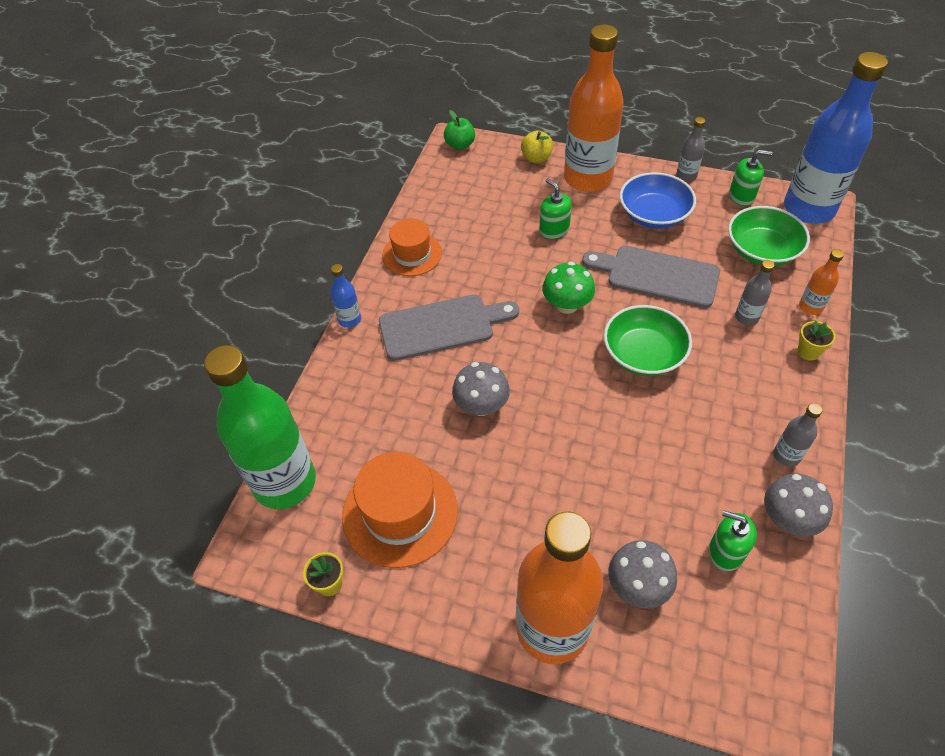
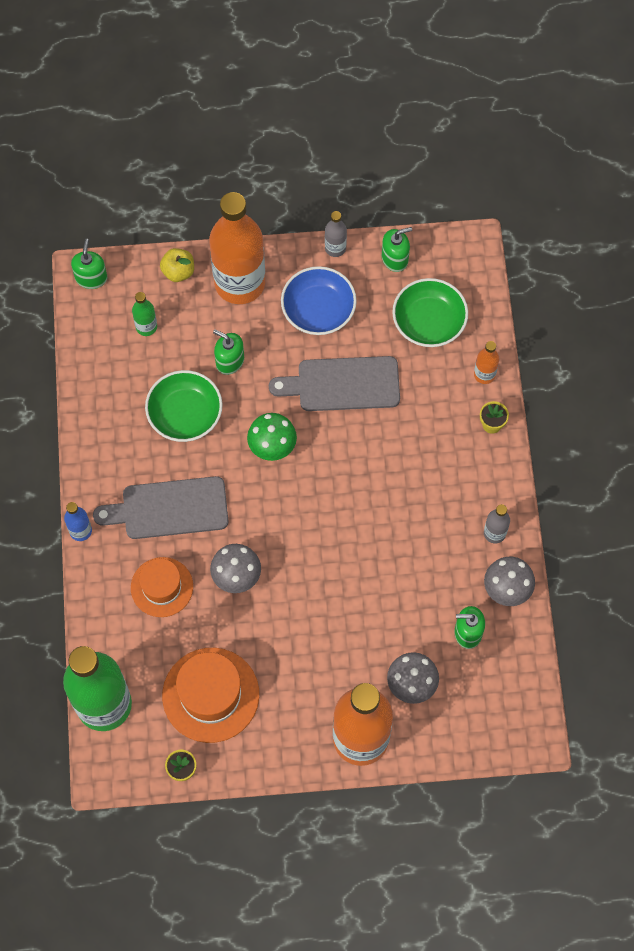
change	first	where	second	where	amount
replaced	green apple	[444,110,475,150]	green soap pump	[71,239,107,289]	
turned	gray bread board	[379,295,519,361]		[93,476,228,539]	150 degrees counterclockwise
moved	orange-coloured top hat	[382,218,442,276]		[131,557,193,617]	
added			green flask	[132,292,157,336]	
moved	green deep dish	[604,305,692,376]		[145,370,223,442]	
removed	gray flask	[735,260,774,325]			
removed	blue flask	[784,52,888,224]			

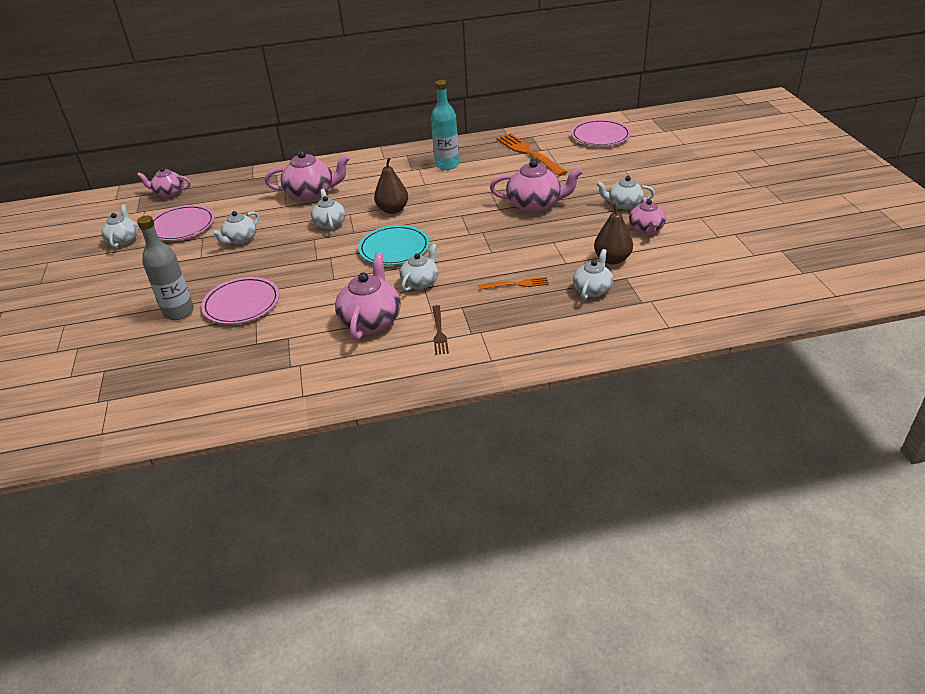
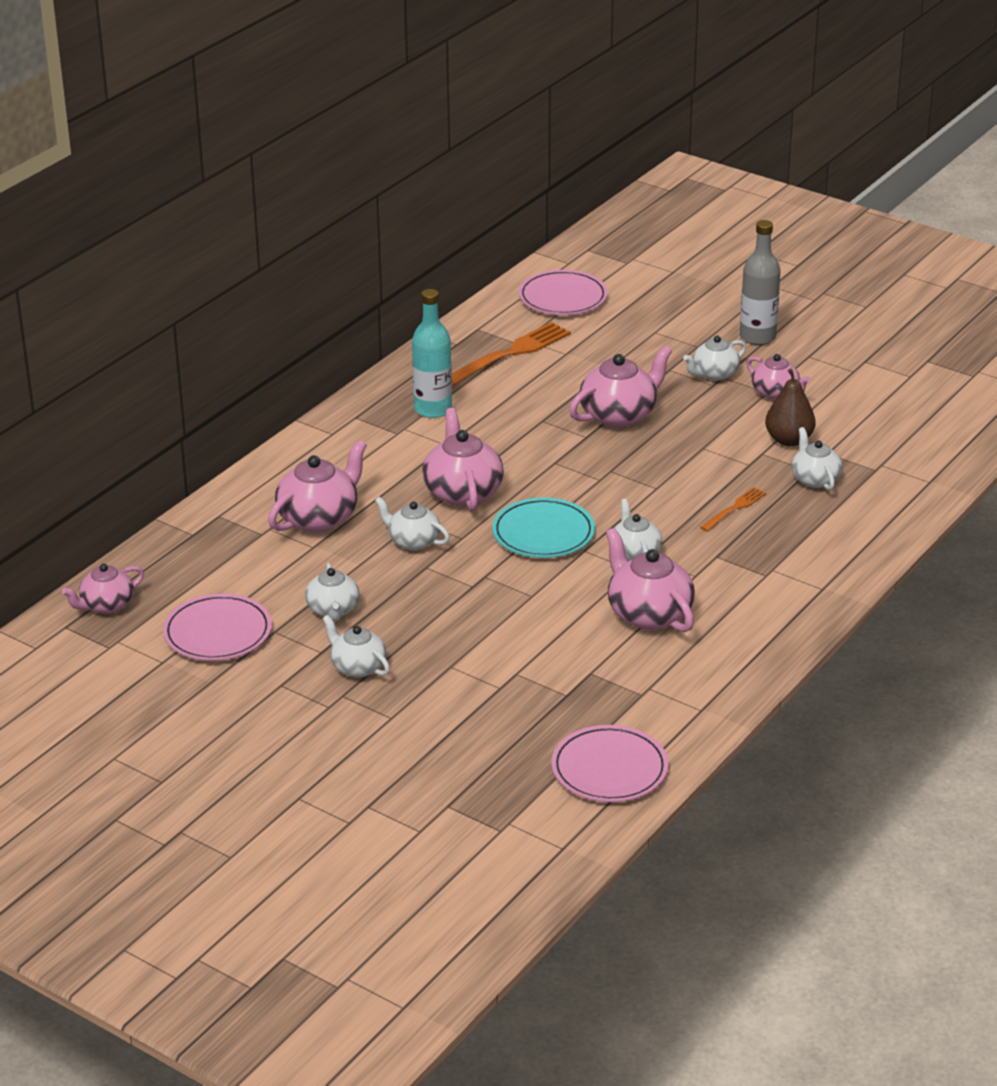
change	first	where	second	where	amount
moved	white tea pot	[101,204,138,248]		[322,615,390,677]	
replaced	russet pear	[374,158,408,214]	rosy tea pot	[422,408,504,511]	
turned	orange-coloured fork	[496,133,567,176]		[452,322,571,387]	120 degrees clockwise
moved	rosy dinner plate	[201,277,279,324]		[551,725,669,802]	
moved	gray flask	[137,216,194,320]		[740,220,781,345]	
removed	russet fork	[432,305,449,355]			

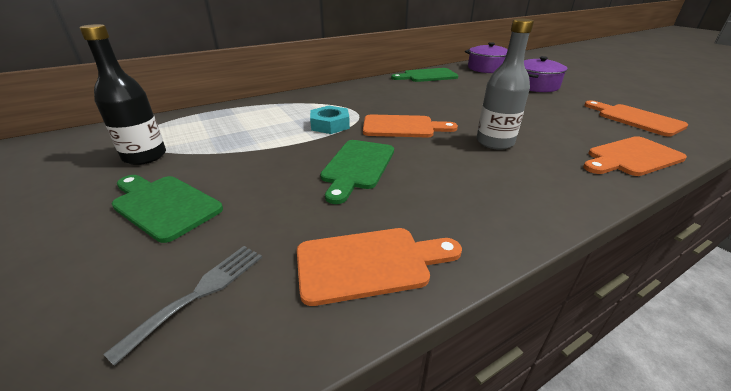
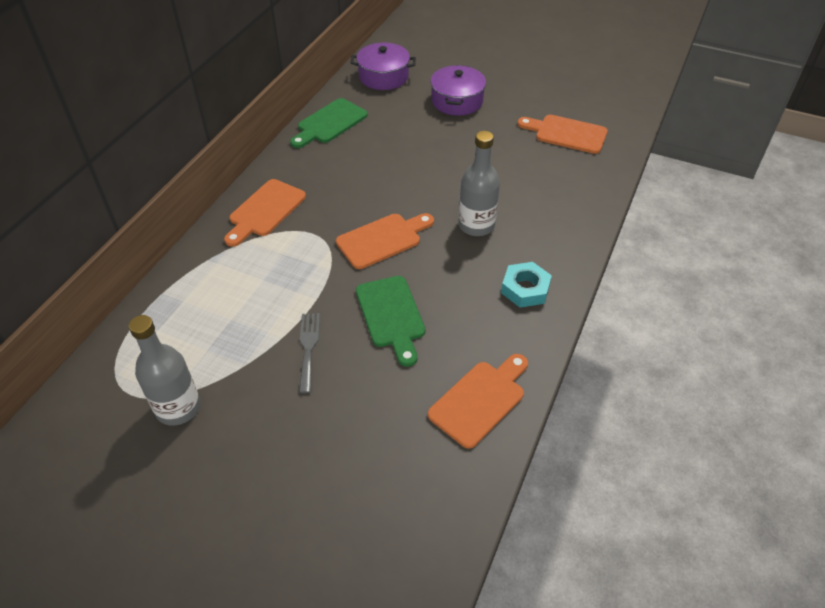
change	first	where	second	where	amount
recoloured	jet-black flask	[80,24,166,165]	gray flask	[129,315,200,426]	
moved	orange-coloured bread board	[583,136,687,176]		[224,179,306,247]	
moved	gray fork	[103,246,262,366]		[299,313,320,393]	
moved	turquoise nut	[310,106,350,134]		[501,262,552,308]	
removed	green bread board	[112,175,223,243]			

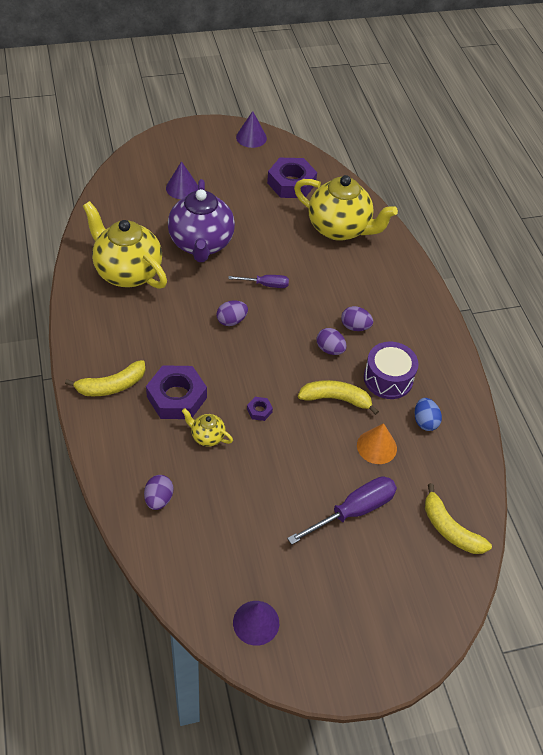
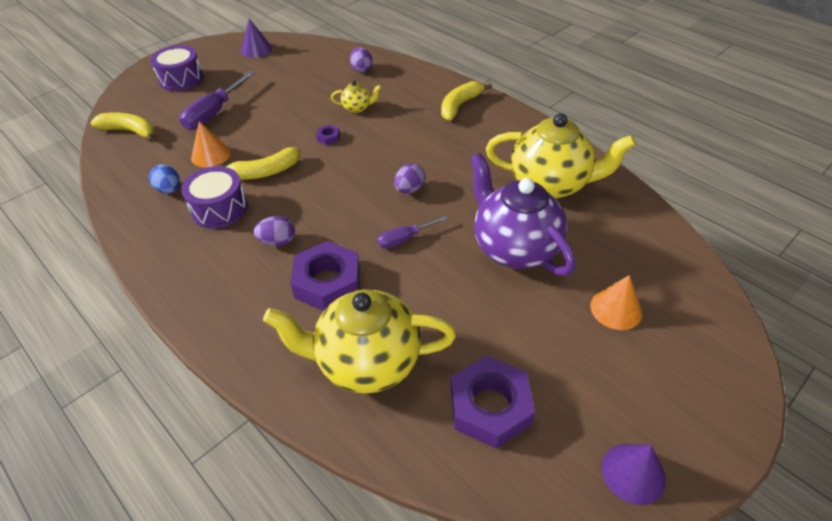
change	first	where	second	where	amount
added			royal purple toy drum	[150,45,204,91]	
moved	royal purple nut	[146,365,207,419]		[290,241,360,311]	
recoloured	royal purple cone shape	[166,161,198,199]	orange-coloured cone shape	[590,275,642,330]	
removed	royal purple toy egg	[317,328,347,355]			

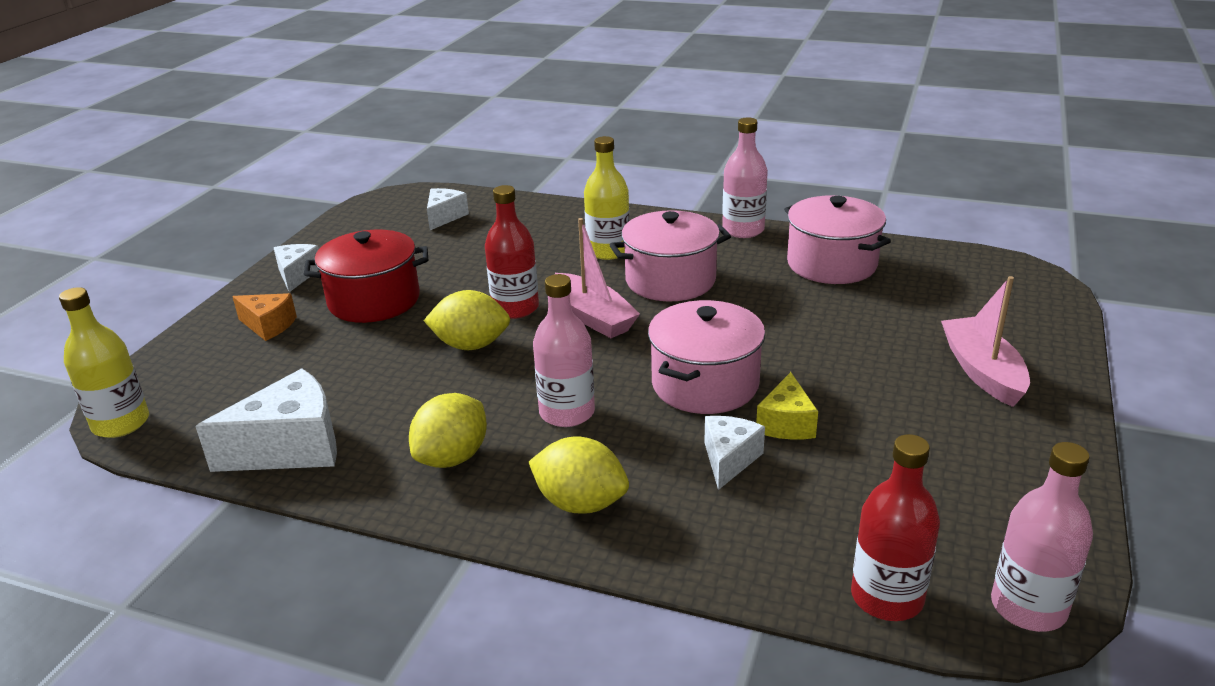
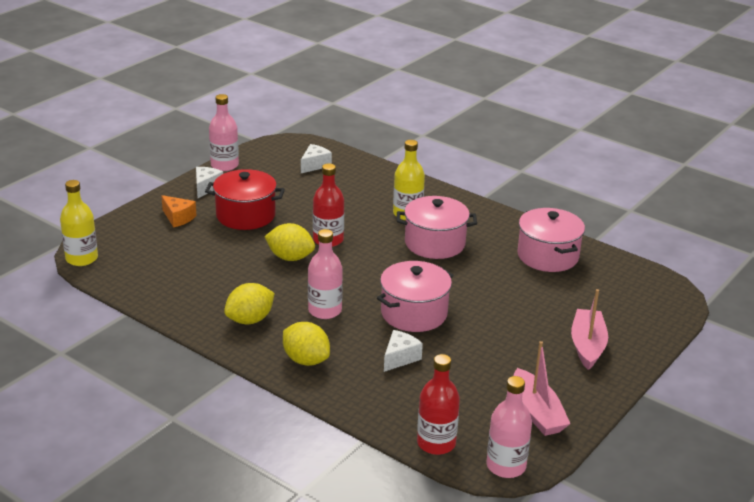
change	first	where	second	where	amount
moved	rosy flask	[722,118,768,238]		[209,94,239,171]	
moved	rosy boat	[555,218,640,338]		[514,341,570,436]	
removed	white cheese	[195,368,337,472]			
removed	golden cheese	[756,372,818,440]			

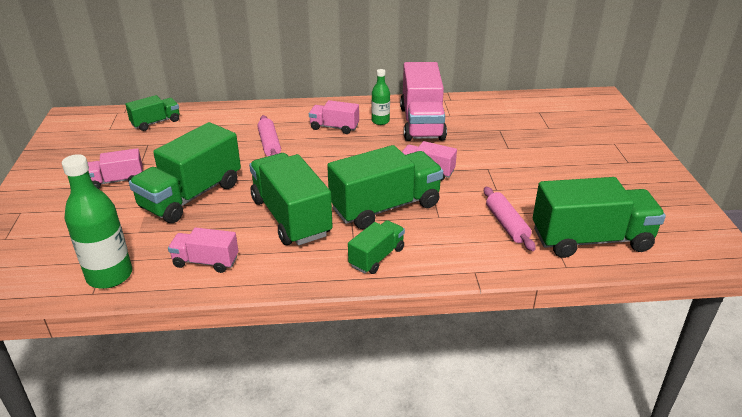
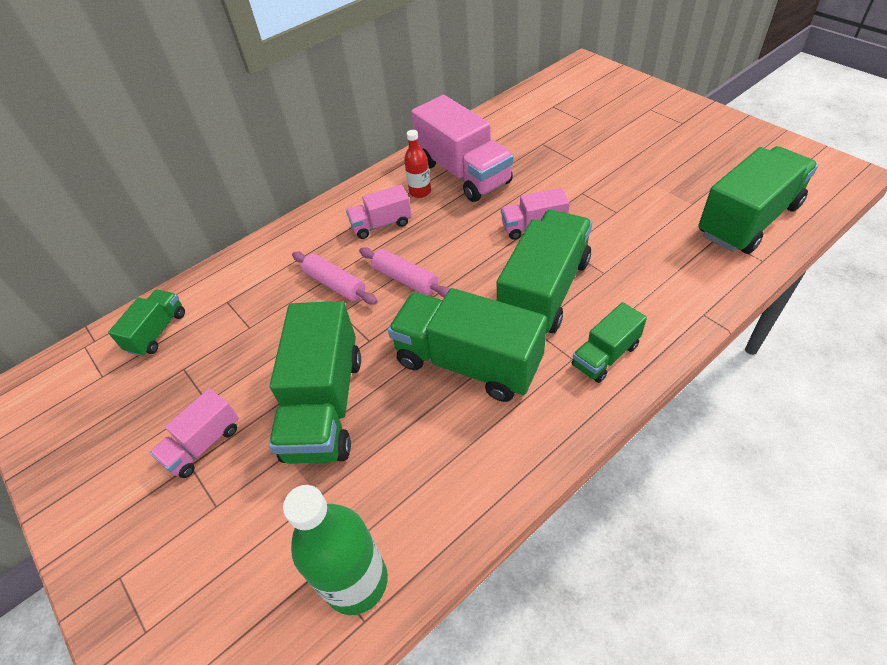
change	first	where	second	where	amount
moved	rosy dough roller	[484,187,536,251]		[359,247,449,298]	
recoloured	green flask	[371,69,390,125]	crimson flask	[404,130,431,198]	
turned	green lorry	[348,220,405,274]		[572,302,647,383]	135 degrees counterclockwise
removed	rosy lorry	[168,227,238,273]			

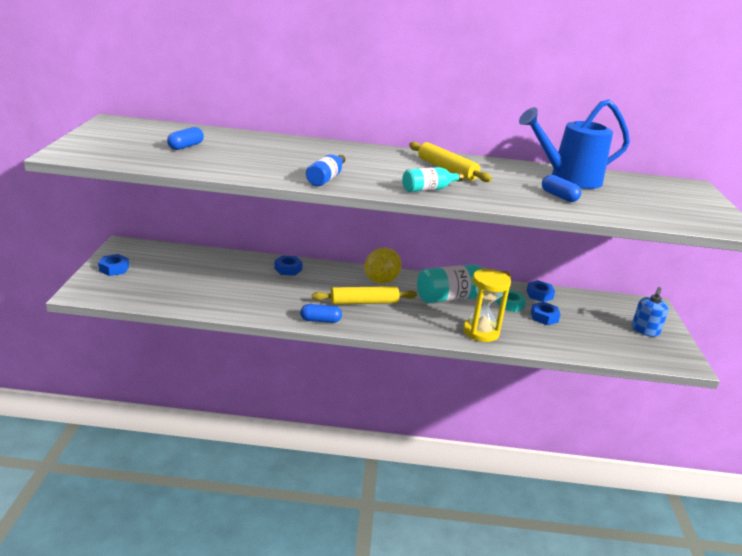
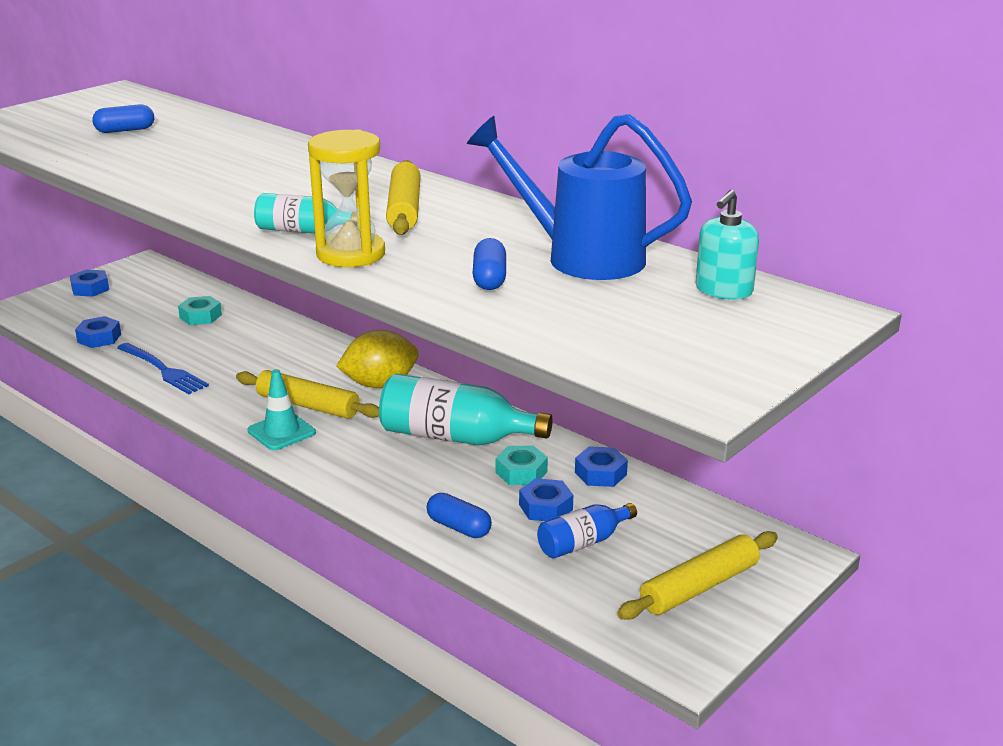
change	first	where	second	where	amount
moved	blue nut	[274,255,303,276]		[75,316,121,348]	
added			blue fork	[117,343,209,394]	
added			turquoise nut	[178,296,222,325]	
added			turquoise safety cone	[248,369,316,450]	
moved	golden sandglass	[463,268,511,342]		[308,130,385,267]	
moved	blue pill shape	[300,304,342,323]		[427,493,492,538]	
moved	blue flask	[306,155,345,186]		[537,503,637,559]	
replaced	blue soap pump	[632,287,668,337]	golden dough roller	[617,531,778,620]	
added			turquoise soap pump	[696,190,759,300]	

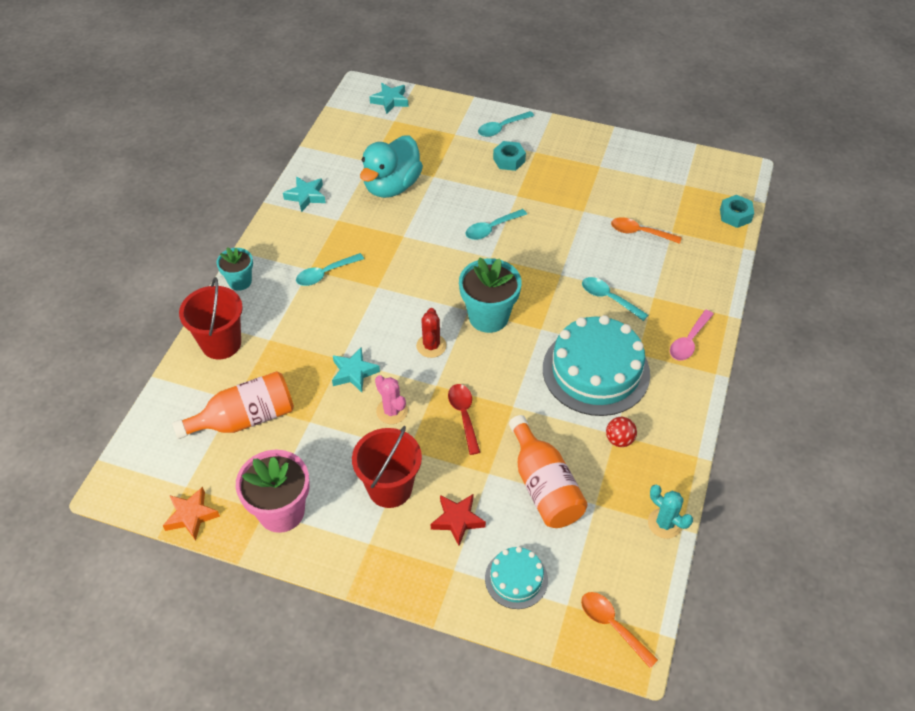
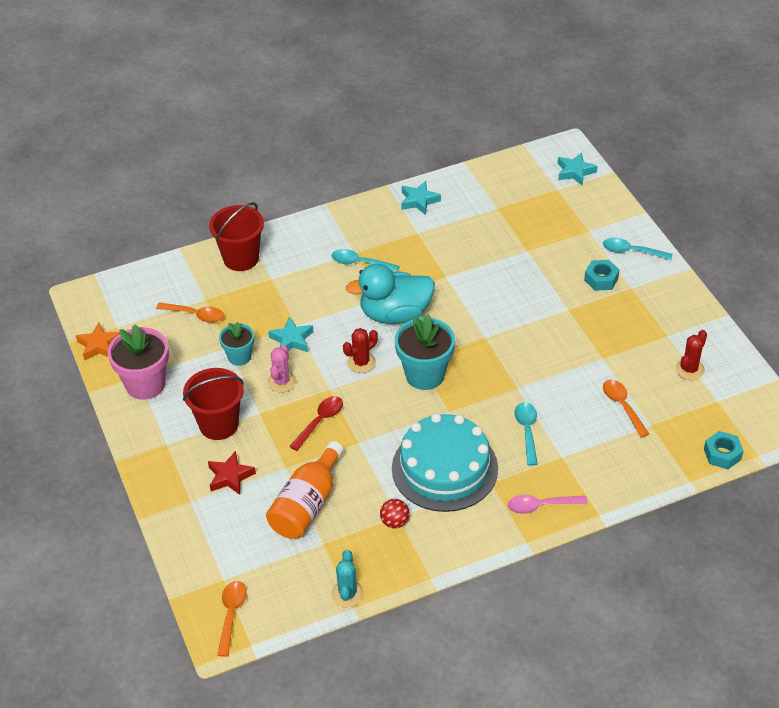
change	first	where	second	where	amount
replaced	orange-coloured flask	[172,371,294,439]	orange-coloured tablespoon	[156,302,224,323]	
moved	turquoise potted plant	[217,247,253,291]		[219,322,254,366]	
moved	turquoise toy duck	[360,135,423,198]		[345,264,435,324]	
added			crimson prickly plant	[675,330,707,380]	
removed	turquoise tablespoon	[466,209,527,240]			
removed	turquoise gateau	[485,547,548,609]			

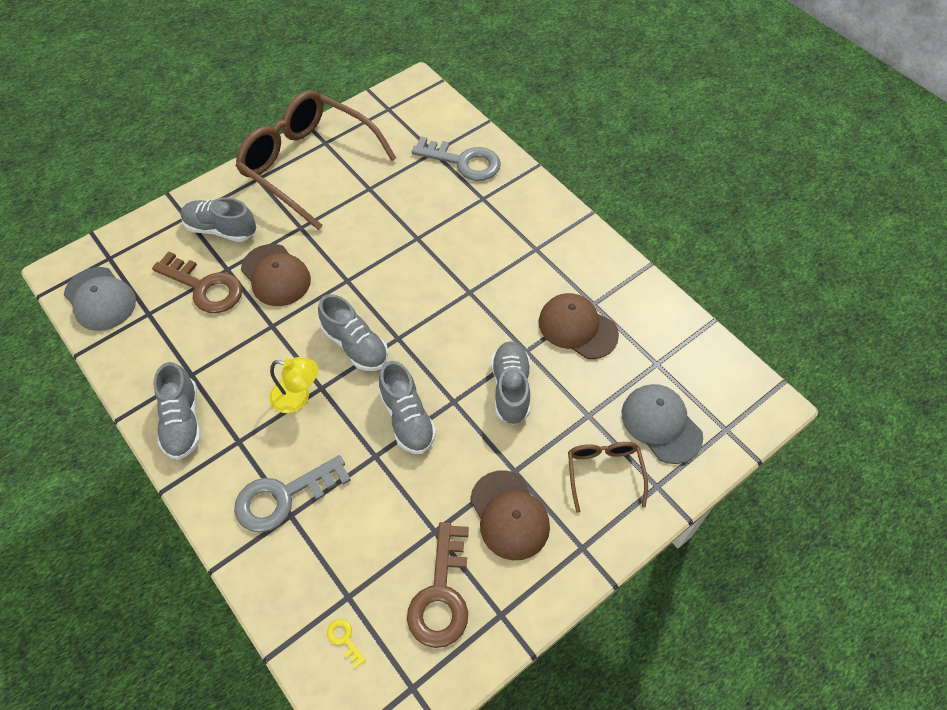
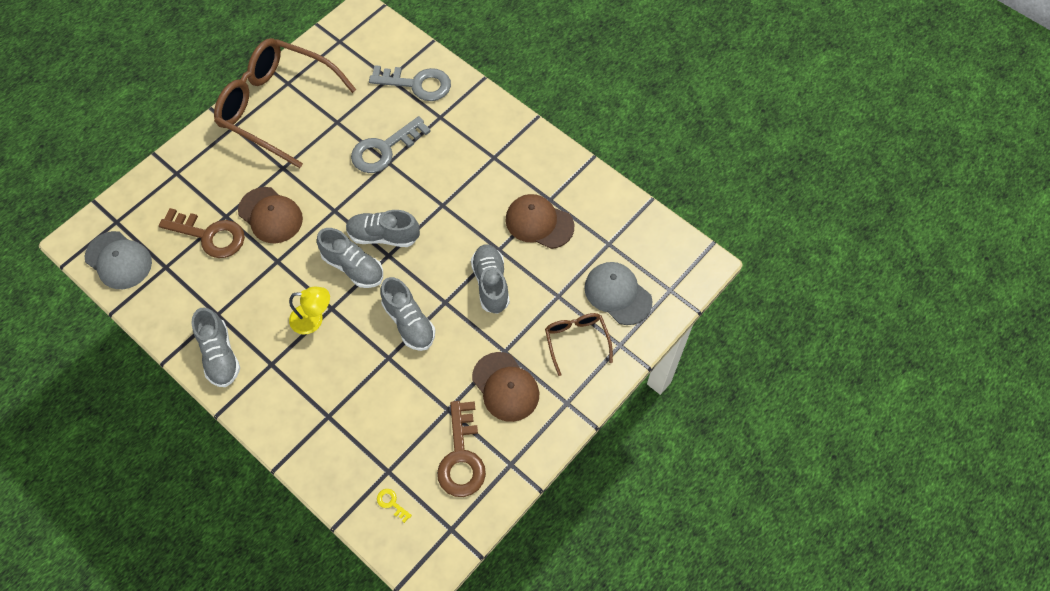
change	first	where	second	where	amount
moved	gray shoe	[180,198,256,242]		[346,210,420,247]	
moved	gray key	[234,455,351,533]		[351,116,431,173]	

